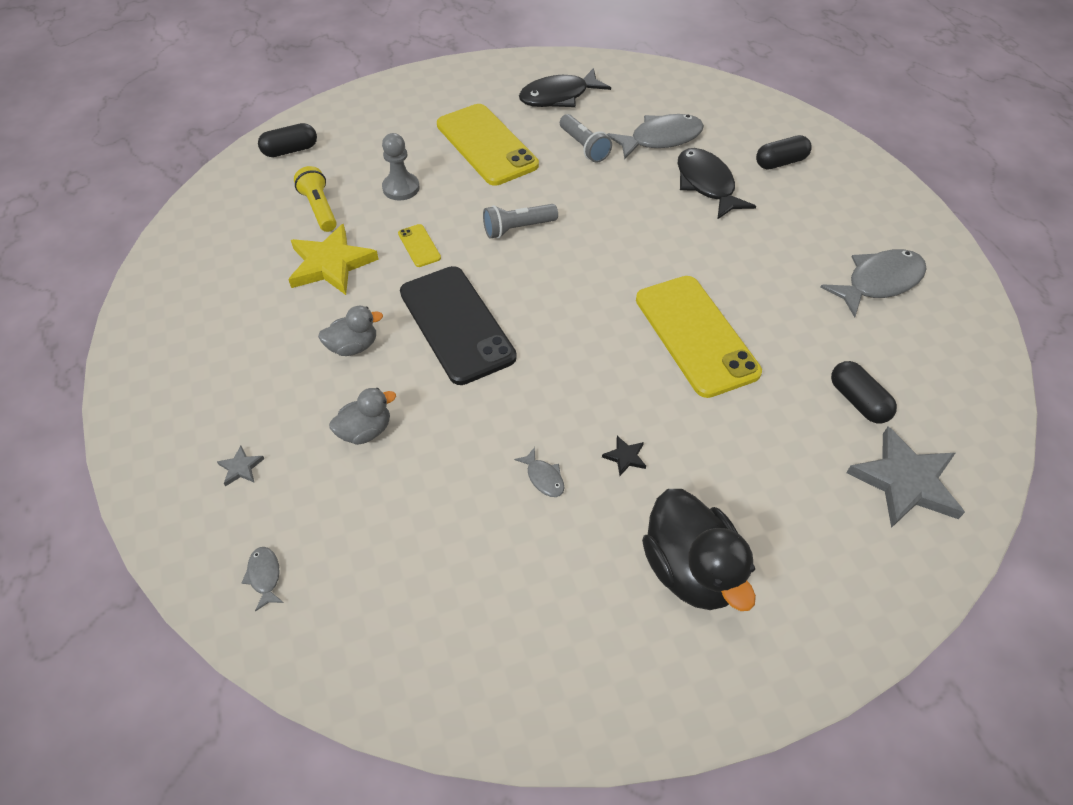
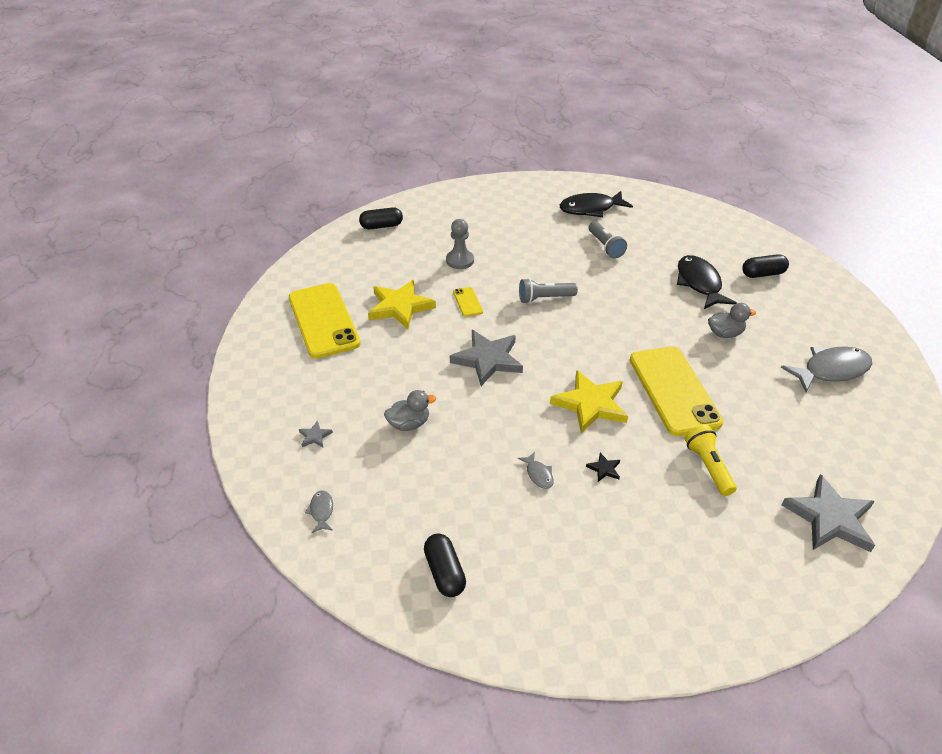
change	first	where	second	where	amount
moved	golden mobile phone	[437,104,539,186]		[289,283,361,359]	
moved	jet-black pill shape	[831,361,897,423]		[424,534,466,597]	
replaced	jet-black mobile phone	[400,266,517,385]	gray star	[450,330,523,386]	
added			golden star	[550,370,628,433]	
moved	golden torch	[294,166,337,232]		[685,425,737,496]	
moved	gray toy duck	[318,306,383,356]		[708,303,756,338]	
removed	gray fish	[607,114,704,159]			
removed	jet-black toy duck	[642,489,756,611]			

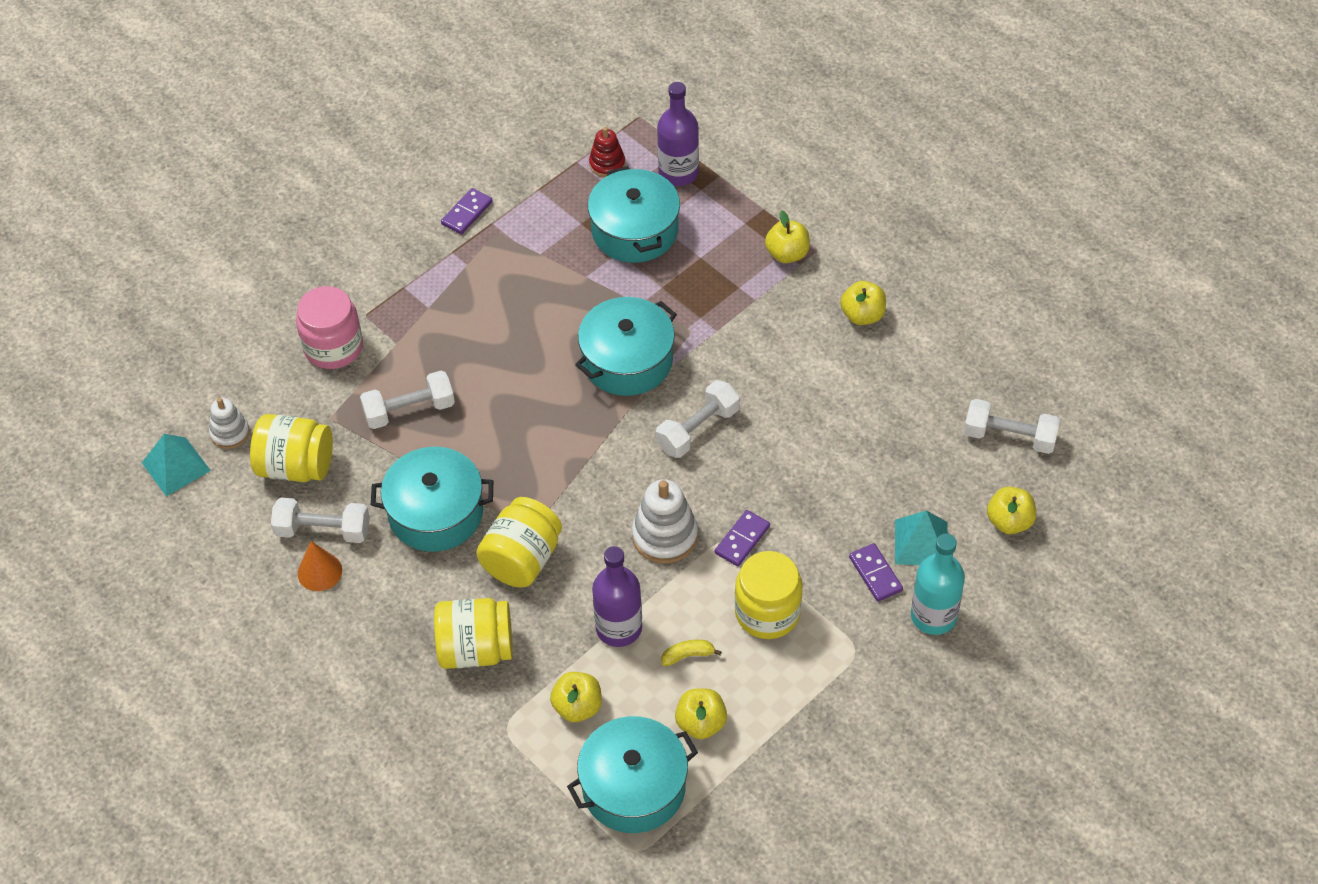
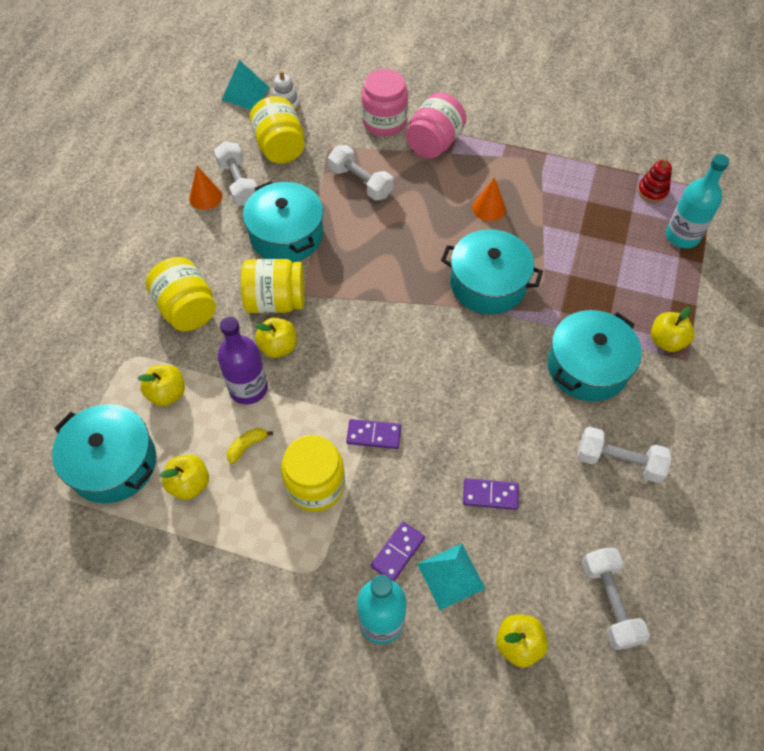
change	first	where	second	where	amount
turned	golden banana fruit	[661,640,722,666]		[227,428,273,464]	90 degrees counterclockwise
moved	golden apple	[840,281,886,325]		[255,318,297,358]	
added			rosy preserve jar	[406,92,466,158]	
moved	royal purple domino piece	[441,188,492,234]		[463,478,519,510]	
added			orange-coloured cone shape	[472,177,506,221]	
moved	turquoise stockpot	[588,166,680,263]		[548,310,642,402]	
moved	white free weight	[656,380,740,458]		[577,427,671,483]	
recoloured	royal purple flask	[657,82,699,186]	turquoise flask	[666,154,729,248]	
removed	white stacking rings	[632,479,698,563]			

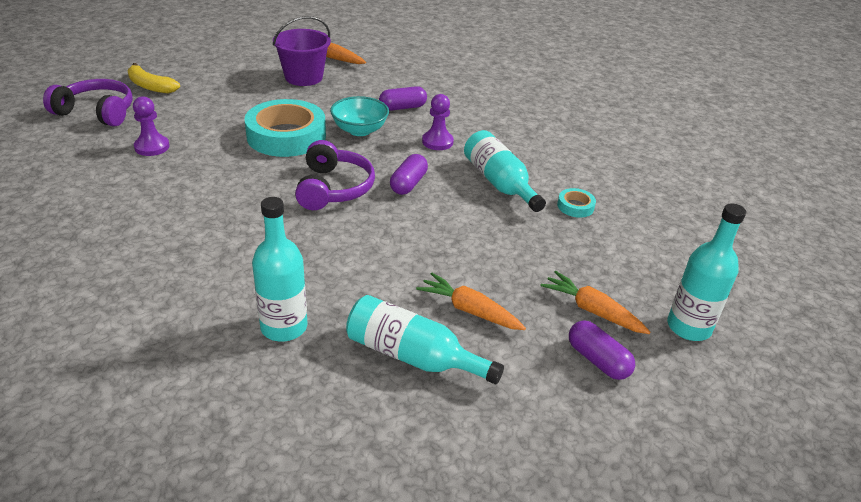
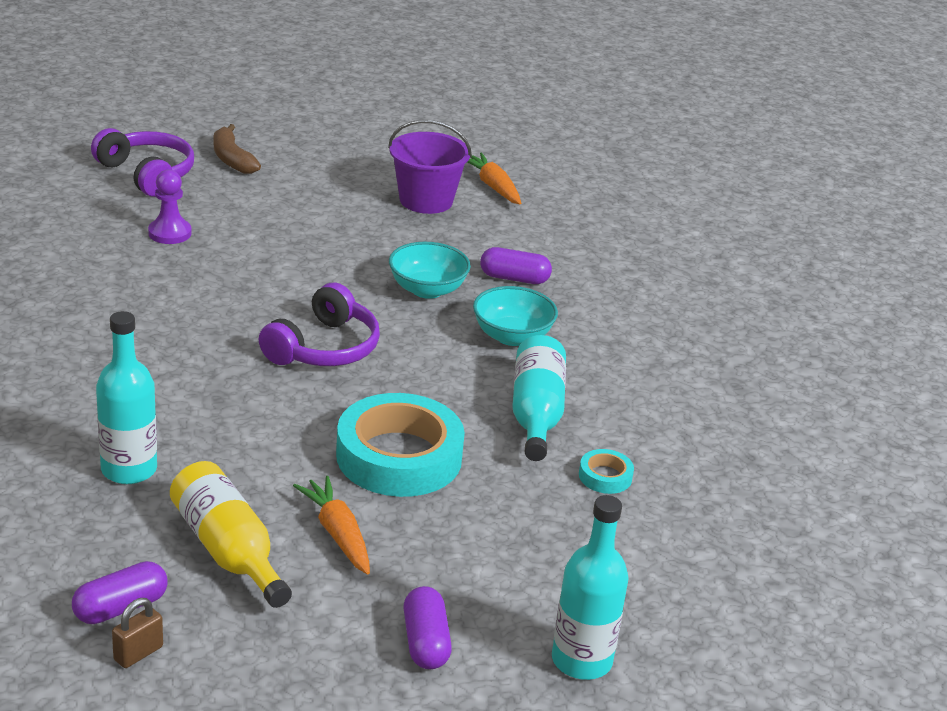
change	first	where	second	where	amount
moved	royal purple pill shape	[390,154,428,195]		[72,561,167,624]	
added			russet lock	[112,598,163,668]	
recoloured	turquoise flask	[346,295,504,384]	golden flask	[170,461,292,608]	
recoloured	golden banana fruit	[128,63,180,94]	russet banana fruit	[214,124,261,174]	
moved	turquoise tape	[244,99,326,157]		[336,393,465,497]	
replaced	royal purple chess pawn	[422,94,454,150]	turquoise deep dish	[473,286,558,346]	
removed	orange-coloured carrot	[540,271,650,334]			

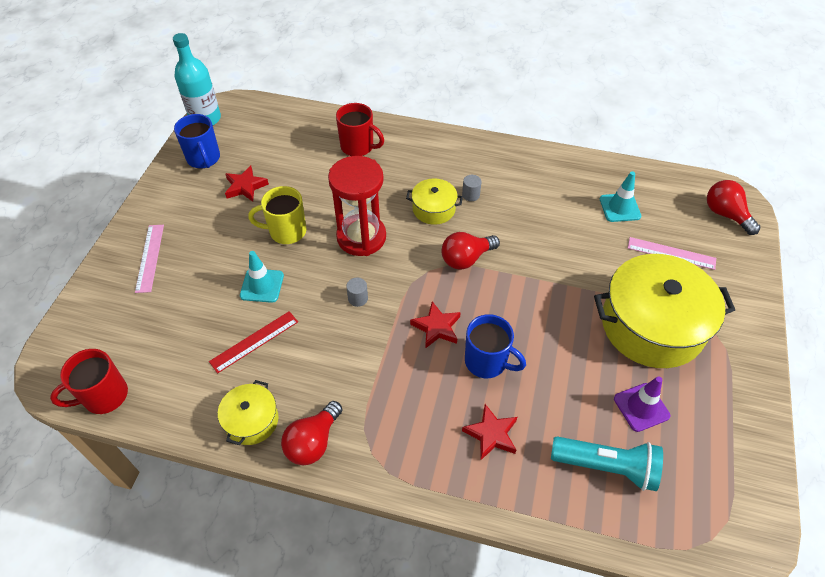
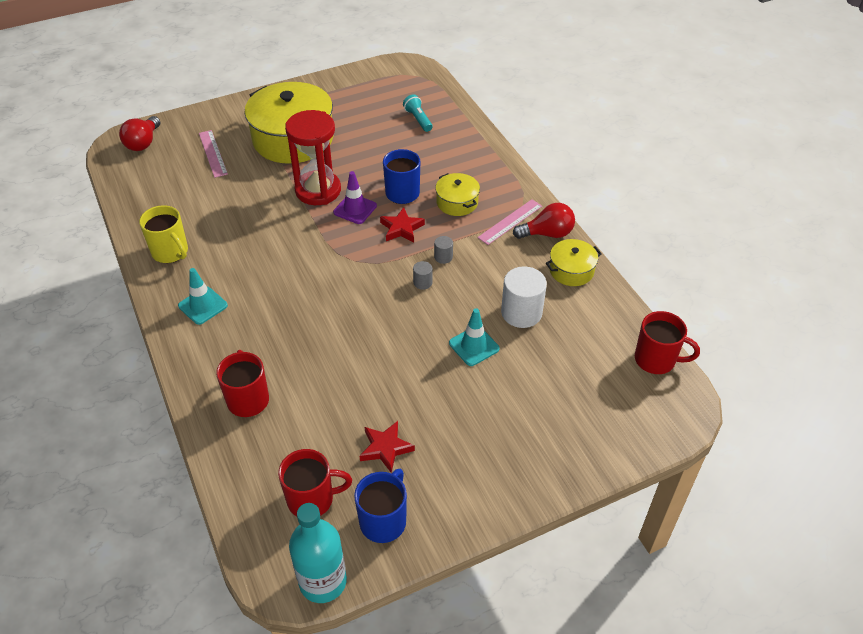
change	first	where	second	where	amount
moved	golden mug	[248,186,306,244]		[139,205,188,263]	
moved	turquoise safety cone	[600,171,641,222]		[178,268,228,325]	
added			crimson mug	[278,449,352,516]	
moved	crimson sandglass	[328,156,386,256]		[285,110,341,205]	
moved	royal purple safety cone	[614,376,670,432]		[333,171,377,224]	
resized	turquoise torch	[551,436,663,491]		[403,94,433,132]	x0.61
moved	gray cylinder	[462,175,481,201]		[434,236,453,264]	
moved	golden stockpot	[406,179,463,225]		[435,173,480,216]	
moved	rosy straightedge	[135,225,164,293]		[477,199,542,245]	
replaced	crimson straightedge	[209,311,298,373]	white cylinder	[501,266,547,328]	
removed	crimson light bulb	[441,232,500,270]			
removed	crimson star	[462,404,517,460]			

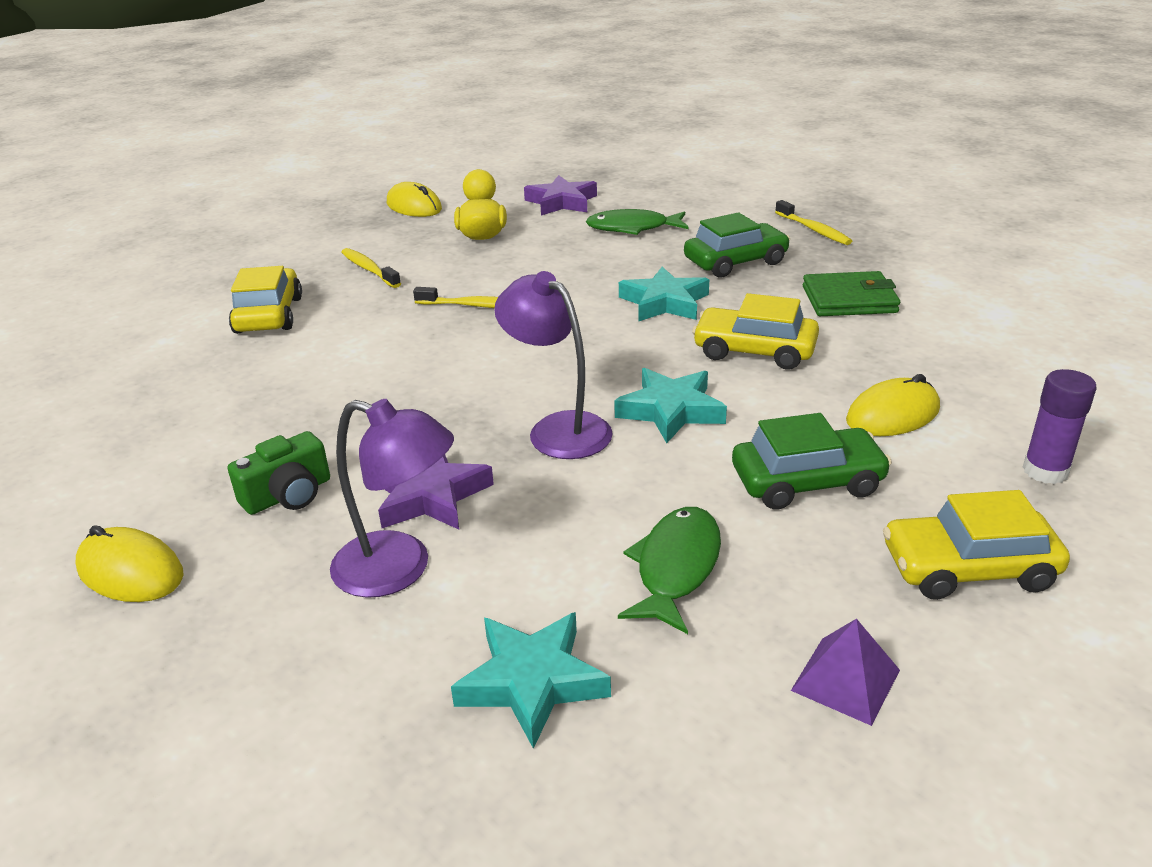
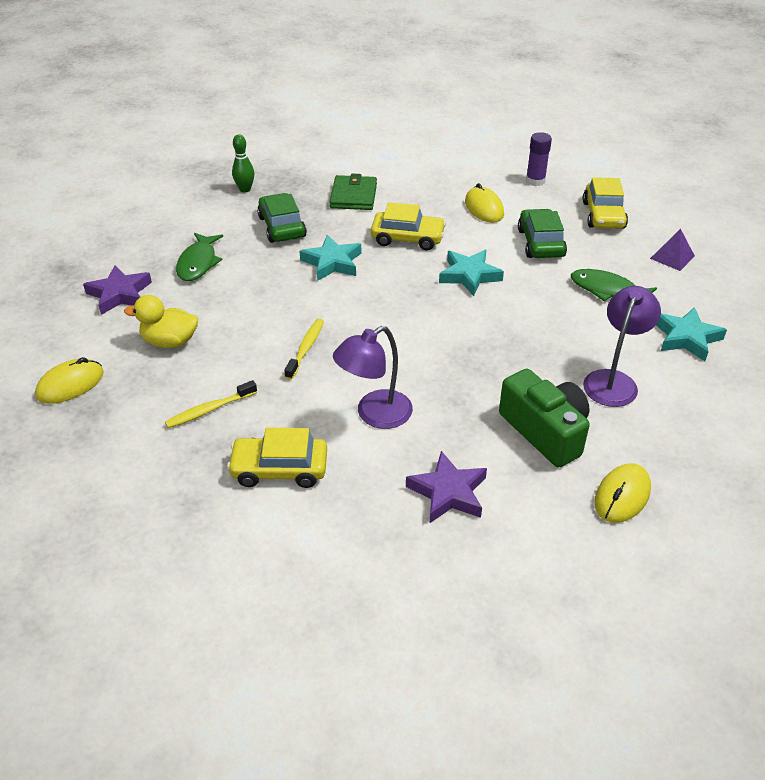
change	first	where	second	where	amount
replaced	golden tooth brush	[775,200,852,245]	green bowling pin	[232,135,254,193]	
moved	royal purple lamp	[494,271,613,459]		[333,326,413,429]	
turned	golden toy car	[692,293,819,370]		[371,202,446,250]	105 degrees counterclockwise
moved	royal purple star	[378,455,494,530]		[406,451,487,524]	
resized	green compact camera	[228,431,330,515]		[499,369,590,467]	x1.62

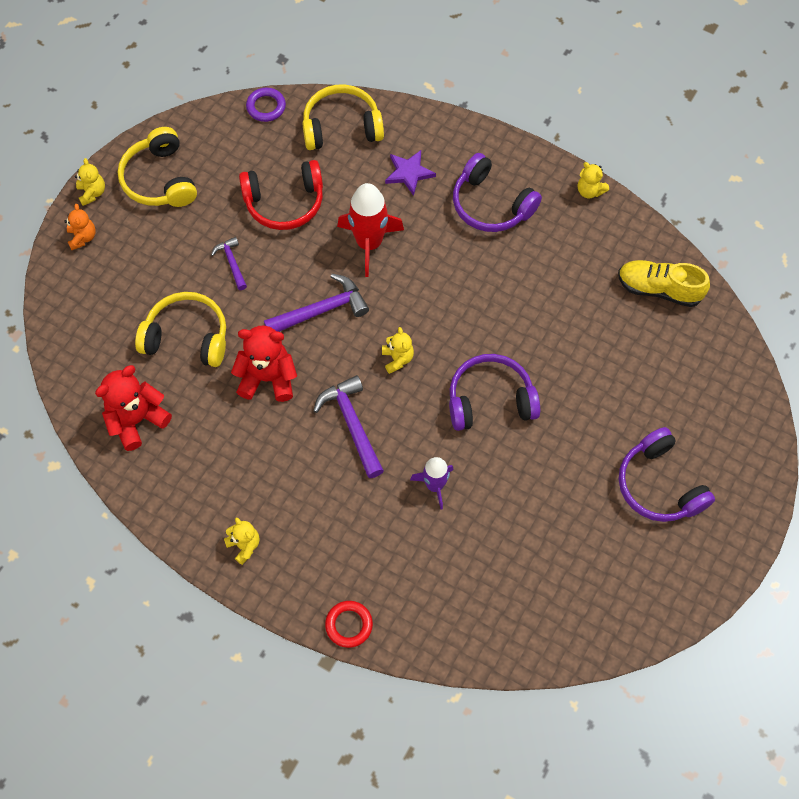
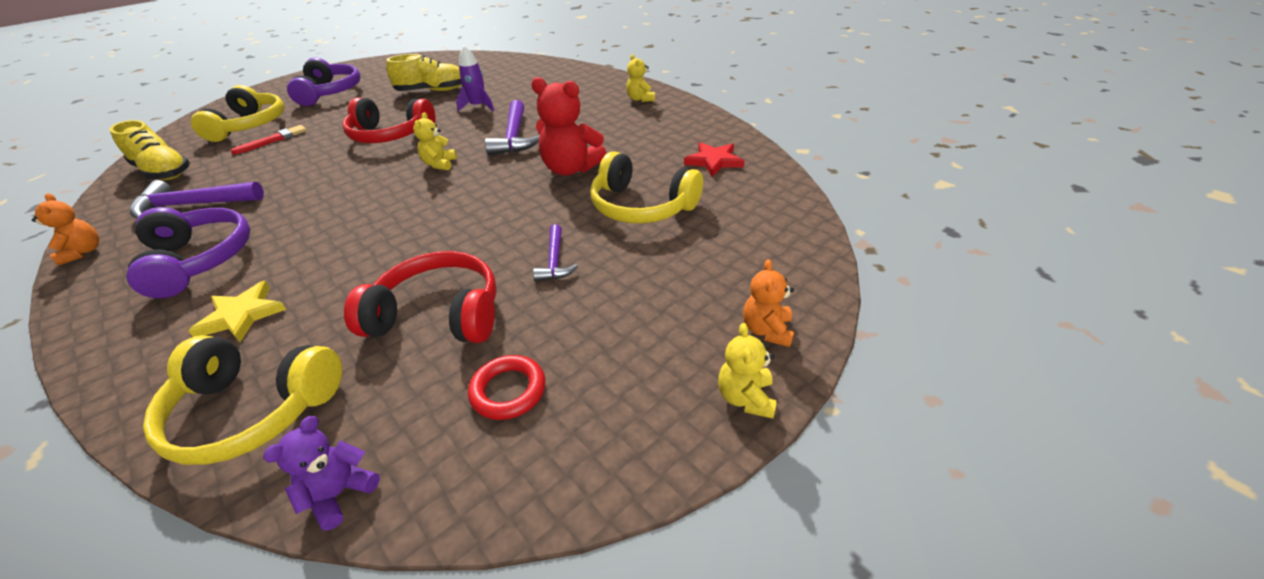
change	first	where	second	where	amount
recoloured	golden teddy bear	[578,162,609,198]	orange-coloured teddy bear	[32,193,99,266]	
moved	royal purple claw hammer	[264,274,369,332]		[130,180,264,218]	
recoloured	royal purple star	[385,150,436,196]	golden star	[188,281,286,342]	
moved	golden over-ear headphones	[118,127,197,207]		[191,85,284,142]	
added			crimson paint brush	[231,125,307,155]	
replaced	royal purple hoop	[246,88,286,122]	royal purple teddy bear	[263,416,380,531]	
recoloured	royal purple over-ear headphones	[449,354,540,431]	crimson over-ear headphones	[342,98,436,143]	
added			golden shoe	[386,54,462,91]	
moved	crimson hoop	[325,601,373,648]		[468,355,545,420]	
replaced	crimson teddy bear	[95,365,172,451]	crimson star	[684,142,745,177]	
removed	crimson rocket	[337,183,404,277]			

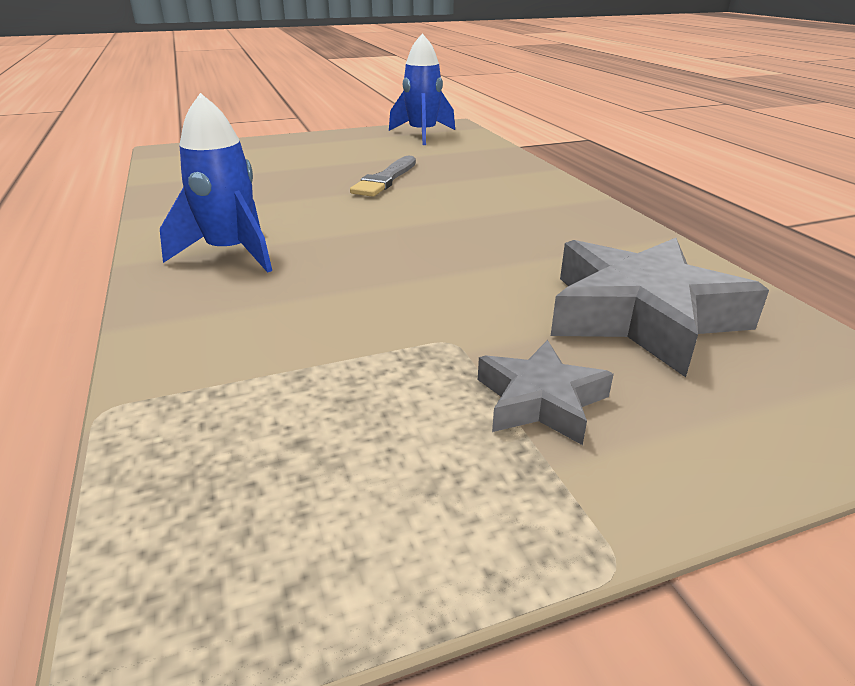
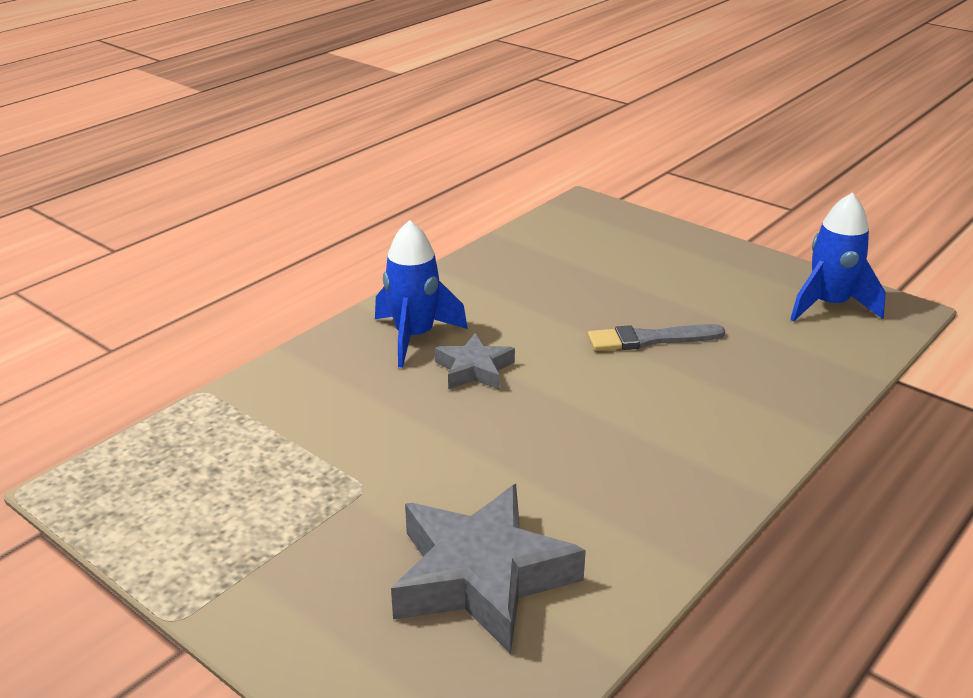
change	first	where	second	where	amount
moved	gray star	[478,340,614,445]		[434,333,515,390]	

